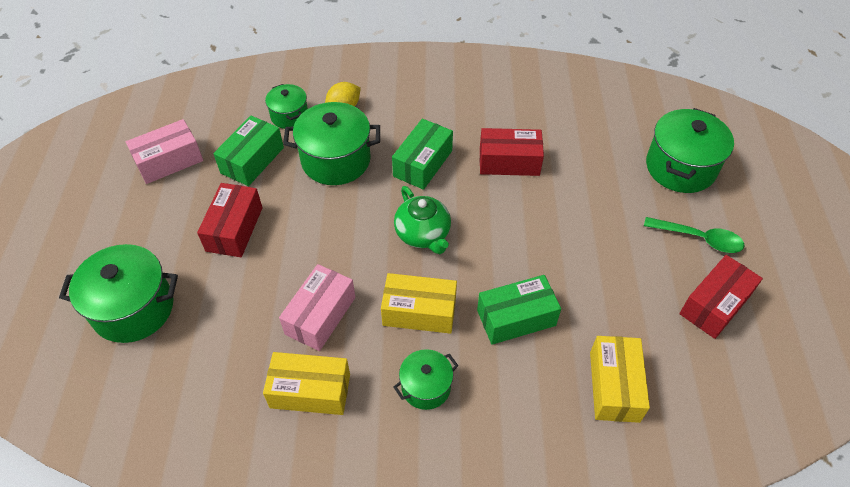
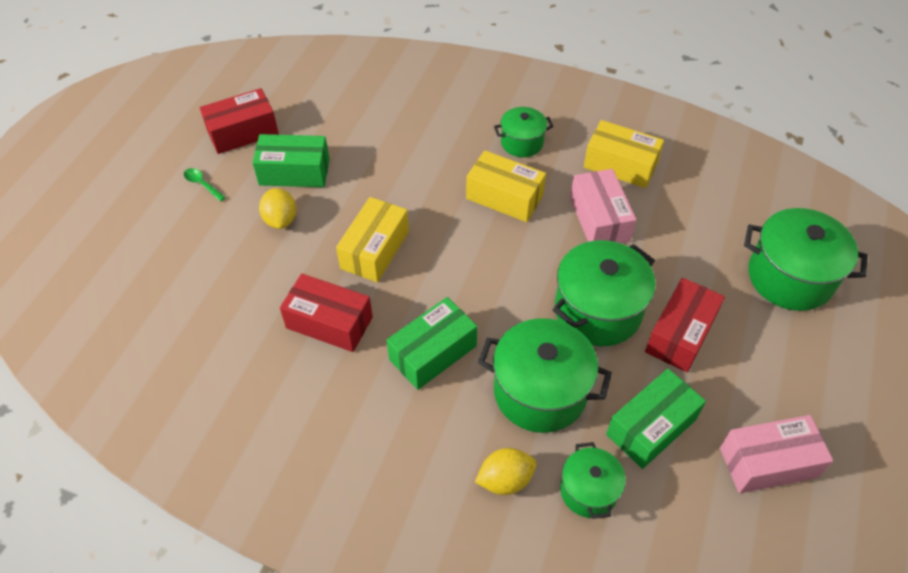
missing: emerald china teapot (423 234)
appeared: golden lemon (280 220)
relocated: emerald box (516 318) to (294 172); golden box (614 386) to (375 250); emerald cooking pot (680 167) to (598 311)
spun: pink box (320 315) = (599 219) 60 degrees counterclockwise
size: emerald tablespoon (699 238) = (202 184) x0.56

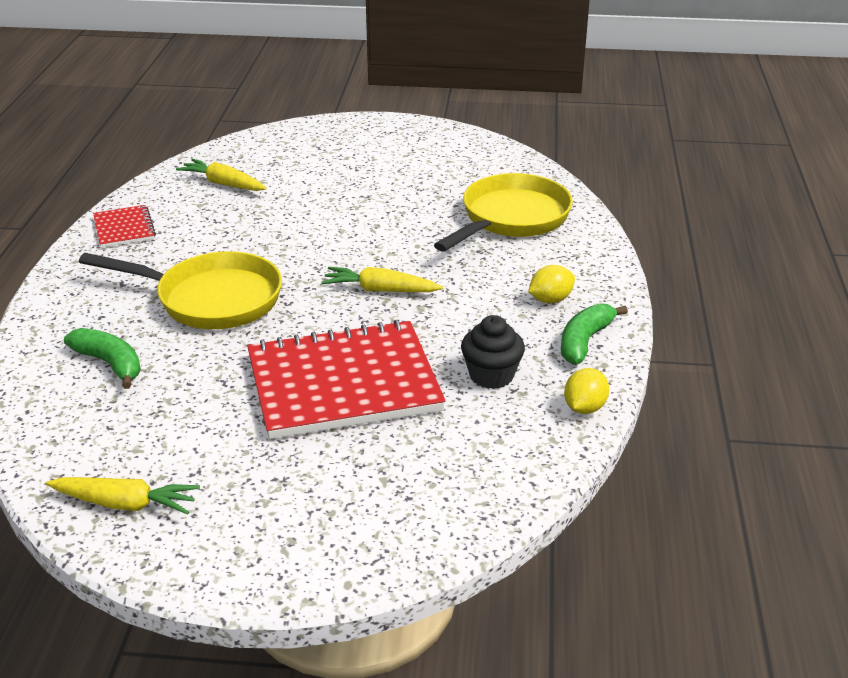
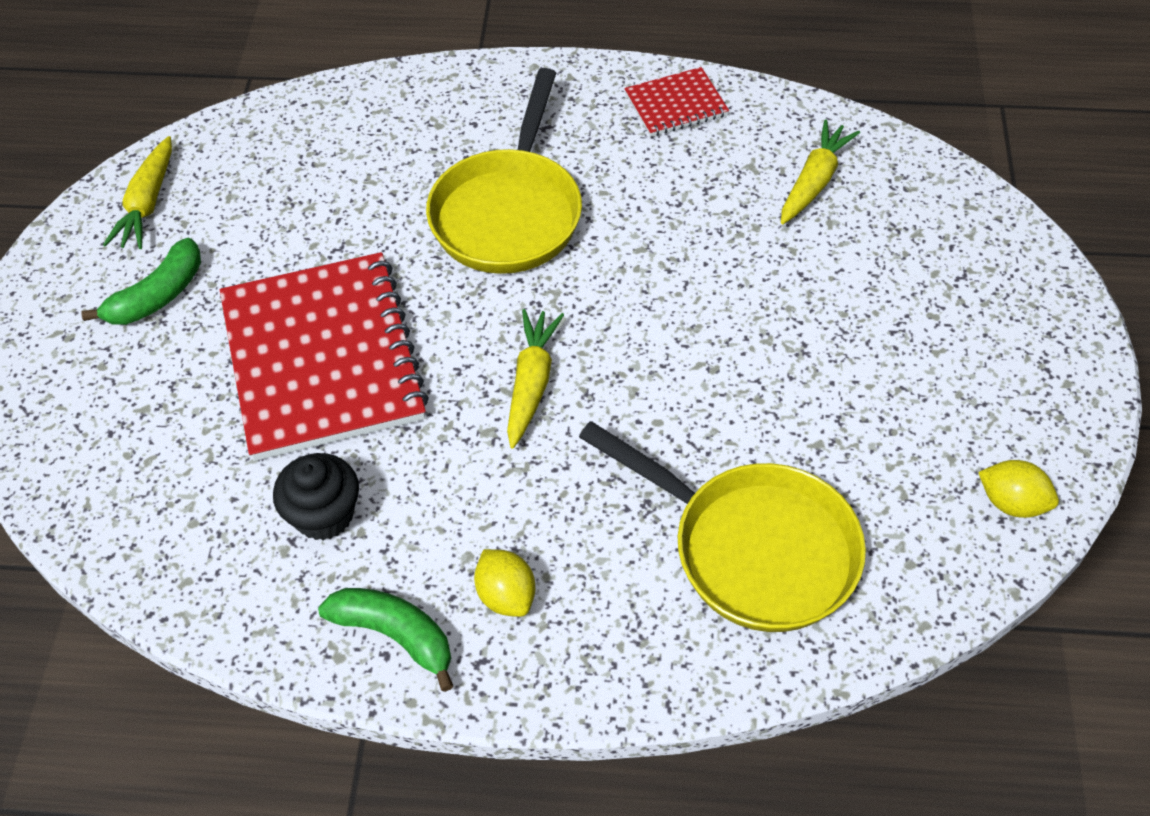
relocated: emerald banana fruit (110 364) to (157 296); golden lemon (584 408) to (1011 503)

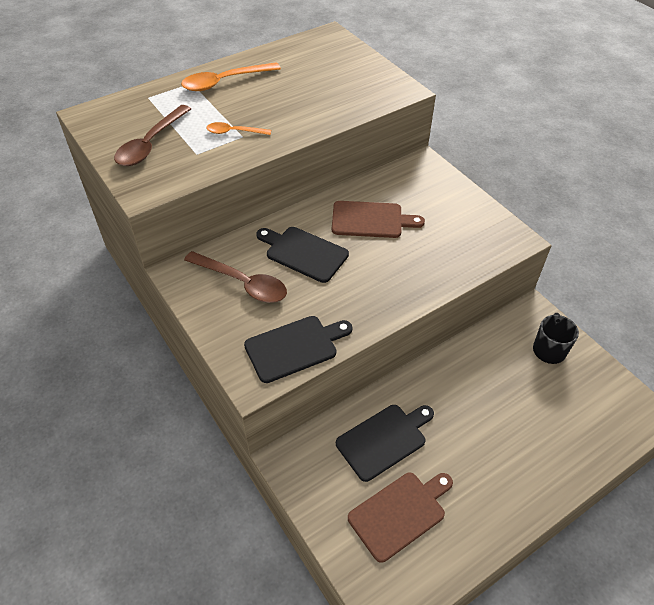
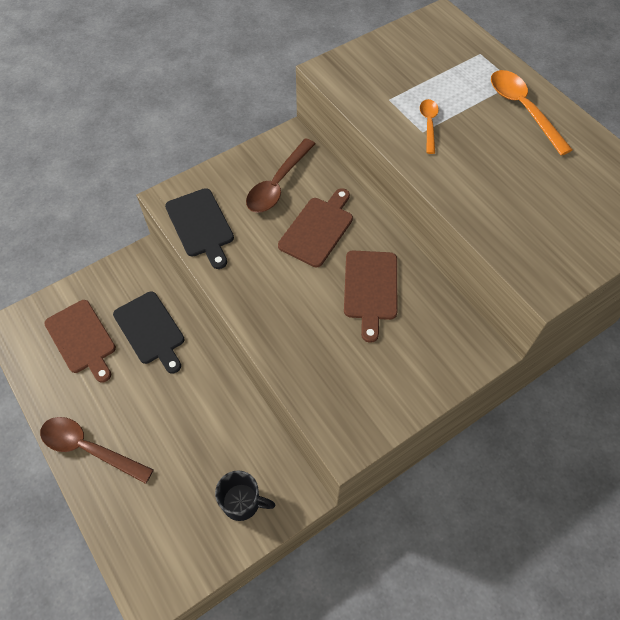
relocated: dark brown tablespoon (151 144) to (89 448)
colour: black cutting board (303 253) to dark brown cutting board (318 229)

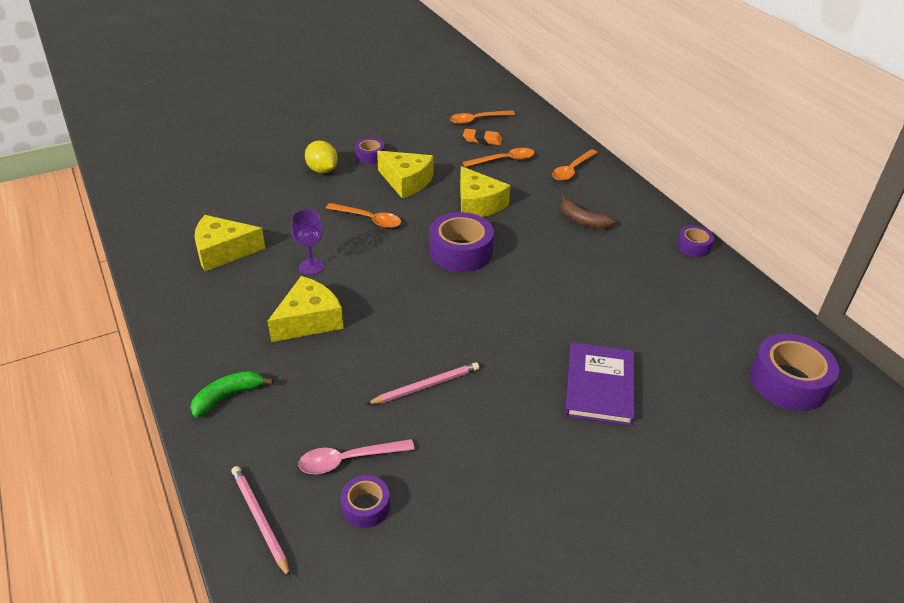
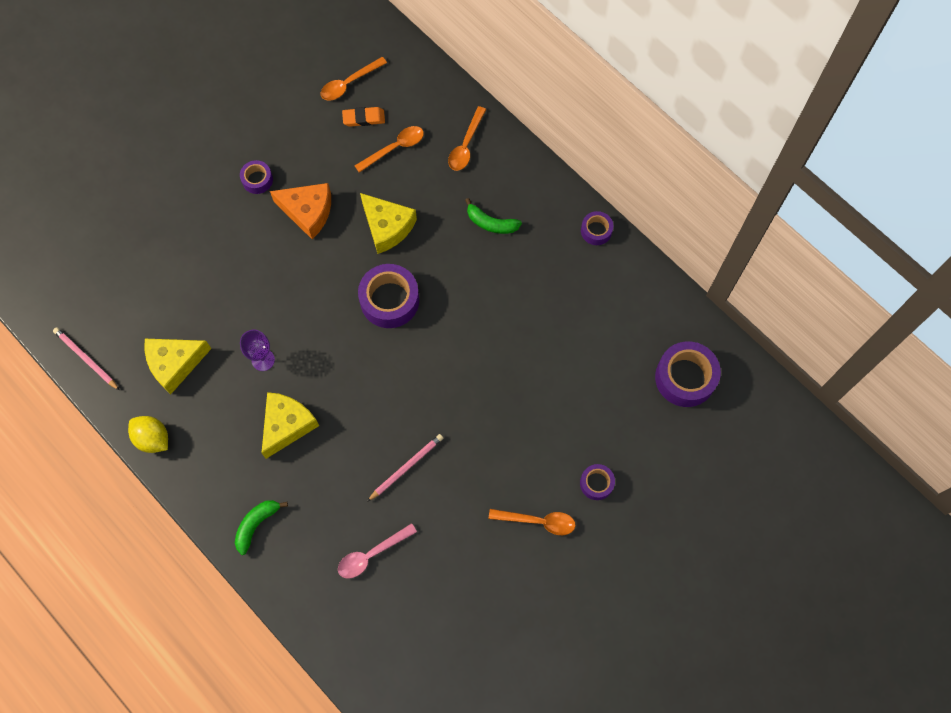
missing: royal purple book (599 386)
relocated: pink lead pencil (259 520) to (86 359); golden lemon (322 170) to (153 438); bright orange tablespoon (369 219) to (538 521); royal purple tape (366 506) to (596 483)
colour: golden piece of cheese (406 182) to bright orange piece of cheese (308 212); dark brown banana fruit (583 221) to emerald banana fruit (491 223)

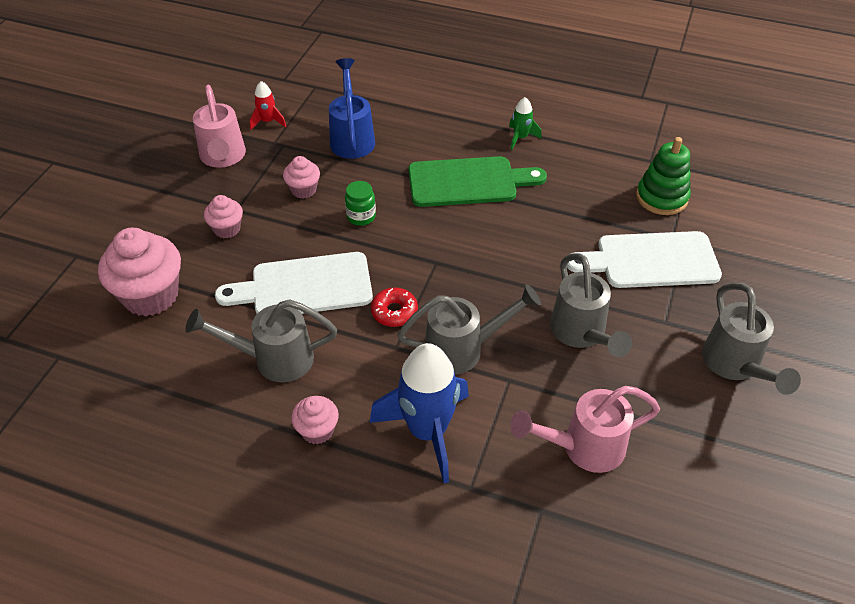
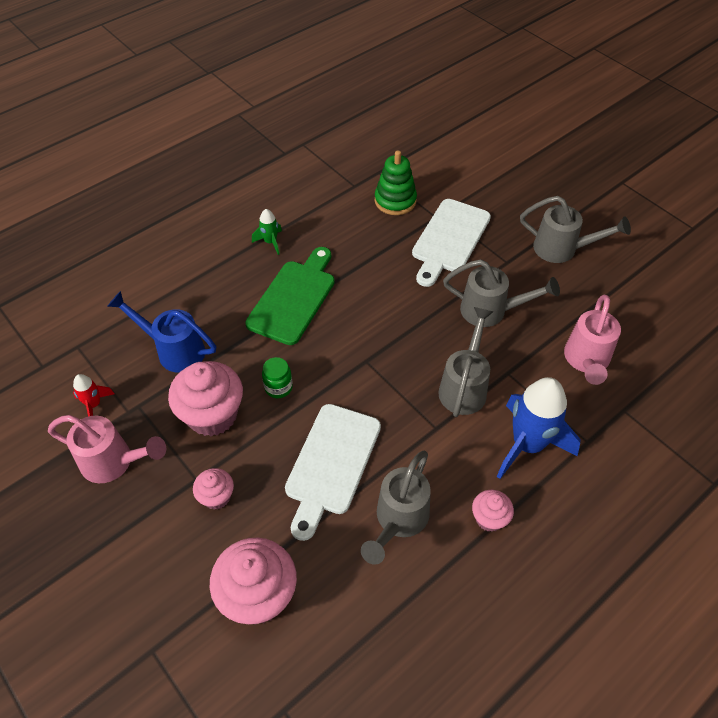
missing: crimson glazed donut (394 312)
size: pink fairy cake (303 190) = (212 415) x1.92

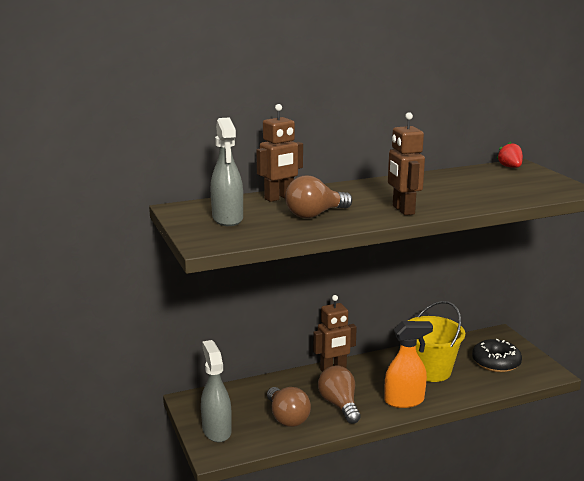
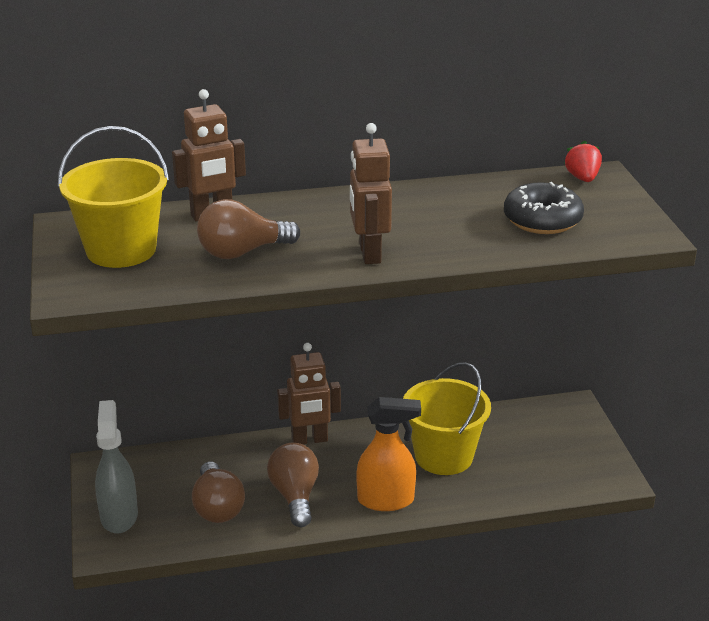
relocated: black glazed donut (496 362) to (542 220)
exchanged: ash-grey spray bottle (227 219) to golden sand bucket (121 250)

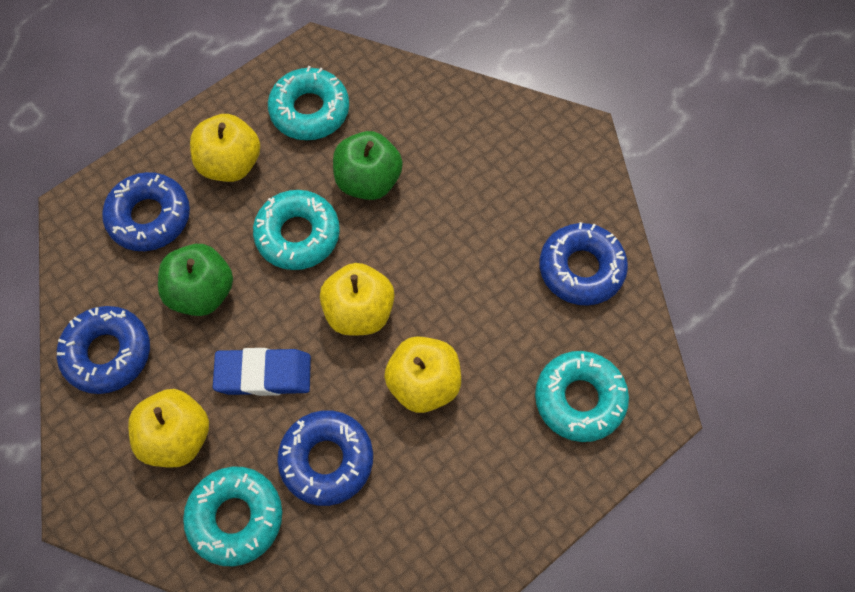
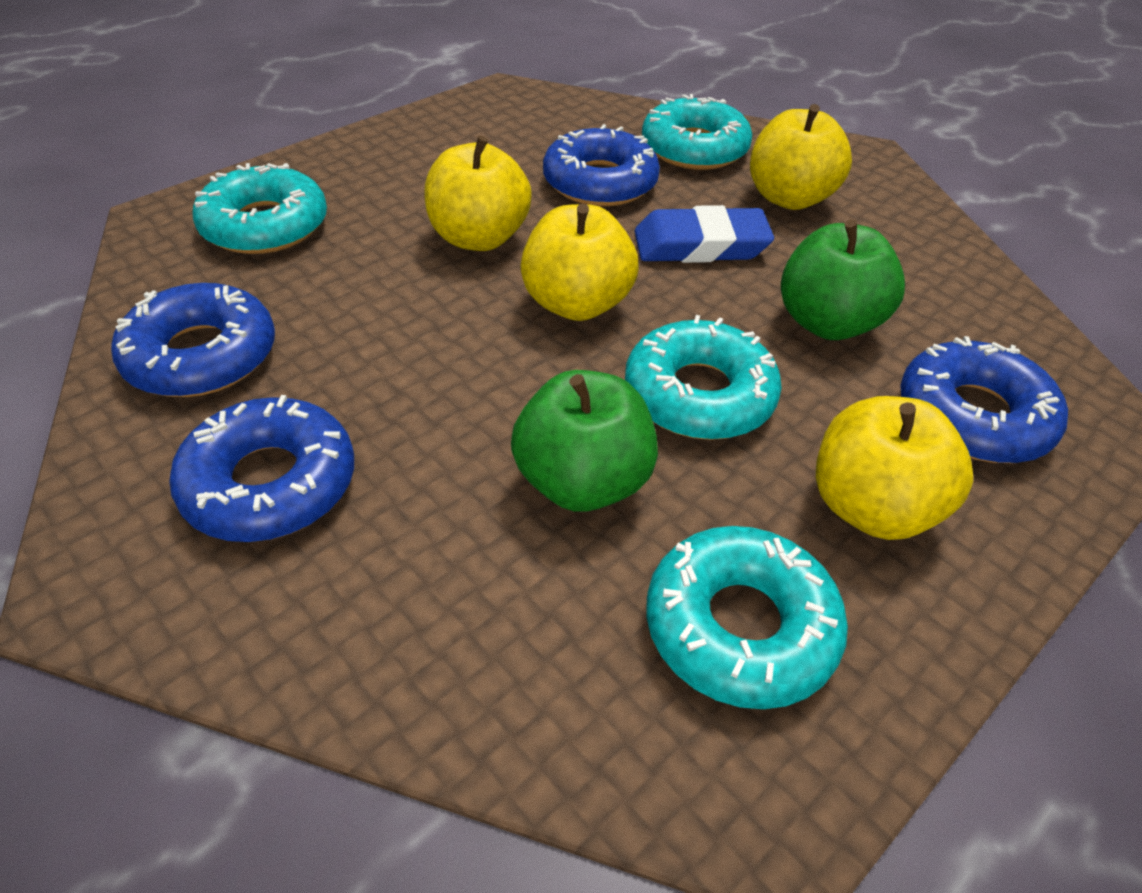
relocated: blue glazed donut (107 353) to (270 483)

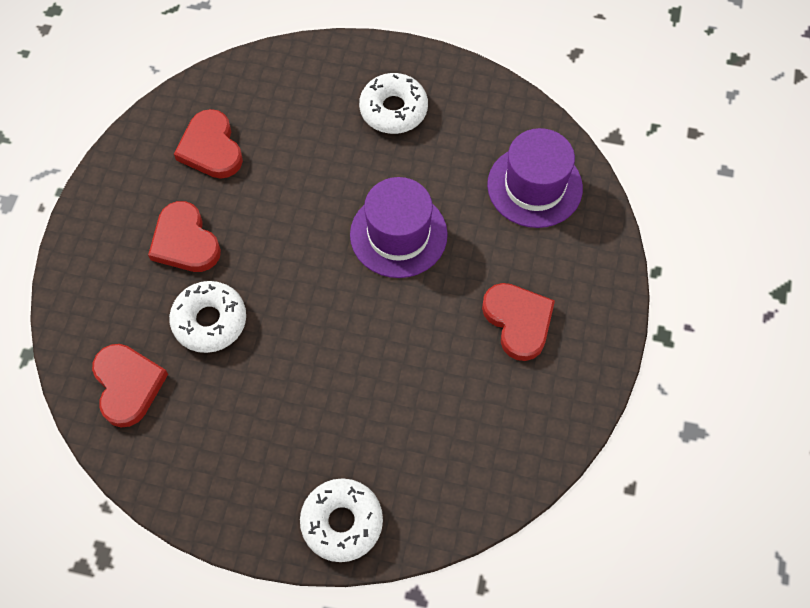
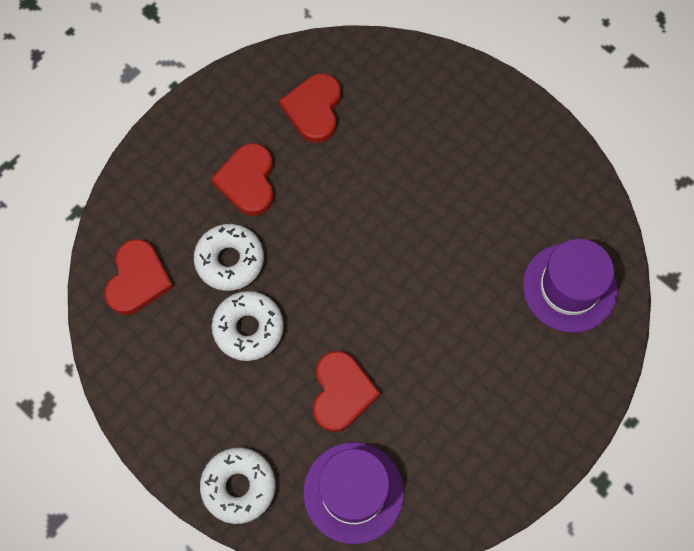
relocated: pure white glazed donut (393 110) to (248 329); royal purple top hat (398 234) to (353 492); crimson love heart (518 321) to (341 393)

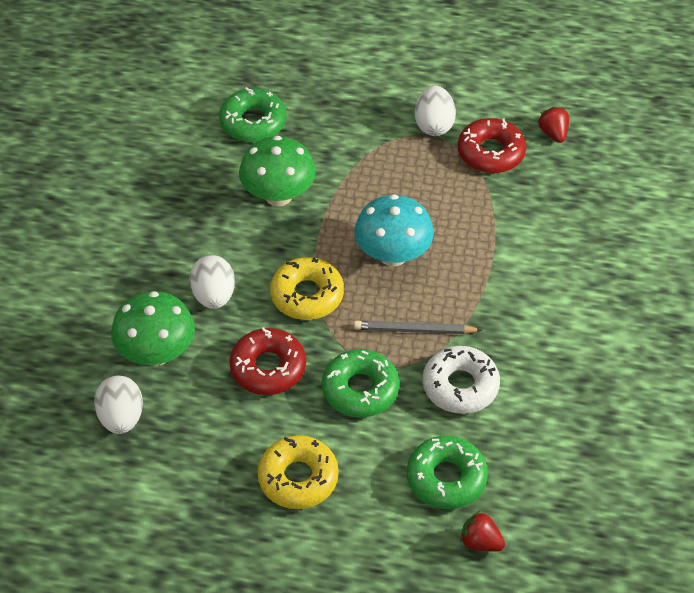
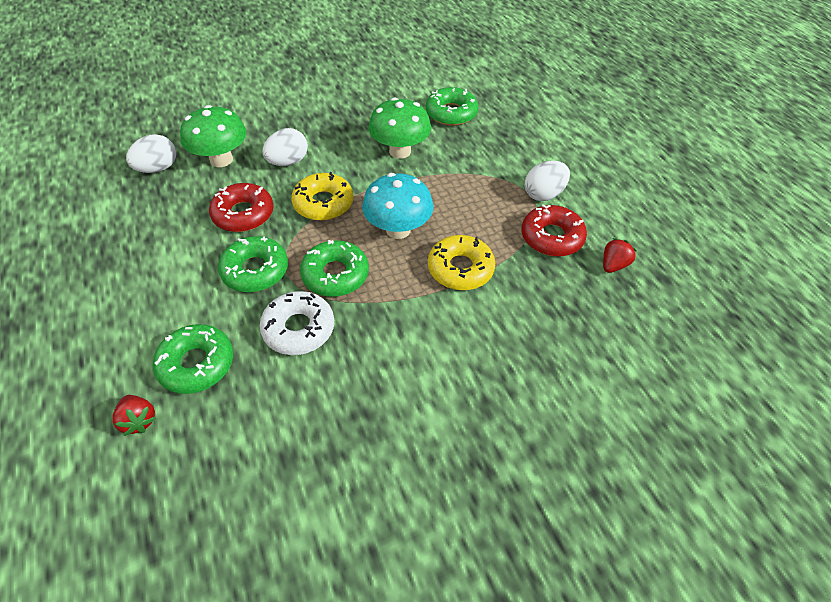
relocated: golden glazed donut (298 478) to (460 269)
exchanged: ash-grey lead pencil (414 330) to emerald glazed donut (335 275)
spun: crimson berry (480 542) = (139 420) 150 degrees clockwise

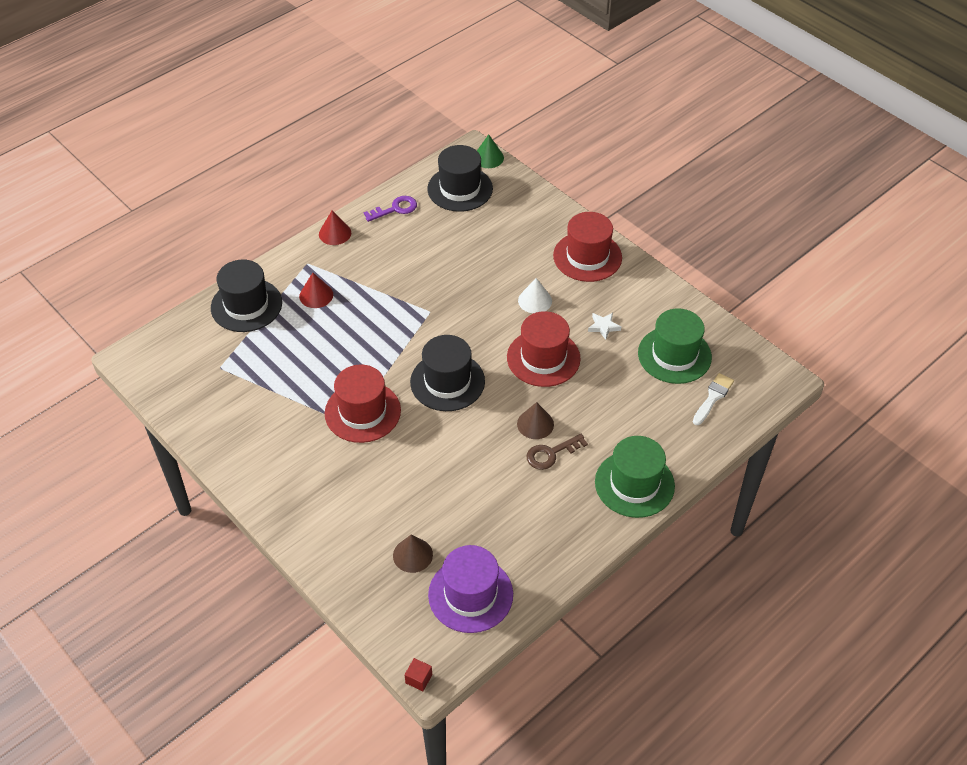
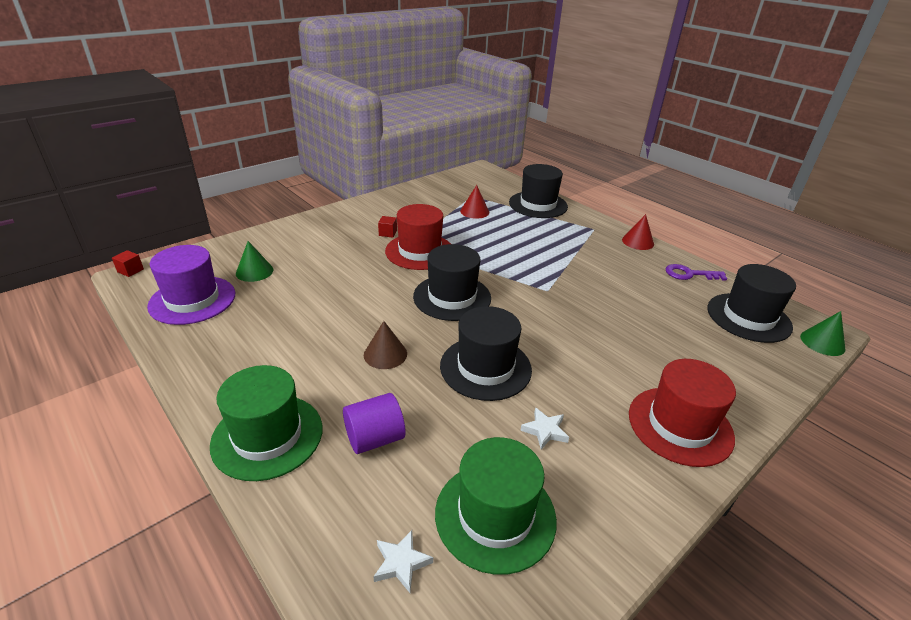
missing: pure white solid cone (535 300); dark brown door key (551 454)
appeared: royal purple cylinder shape (375 438); crimson cube (388 233)
relocated: crimson solid cone (316 295) to (474 211)
exchanged: pure white brush (713 397) to pure white star (401 563)
colour: dark brown solid cone (412 555) to emerald solid cone (254 271); crimson top hat (543 358) to black top hat (485 367)
spun: royal purple door key (395 209) = (689 274) 120 degrees clockwise

